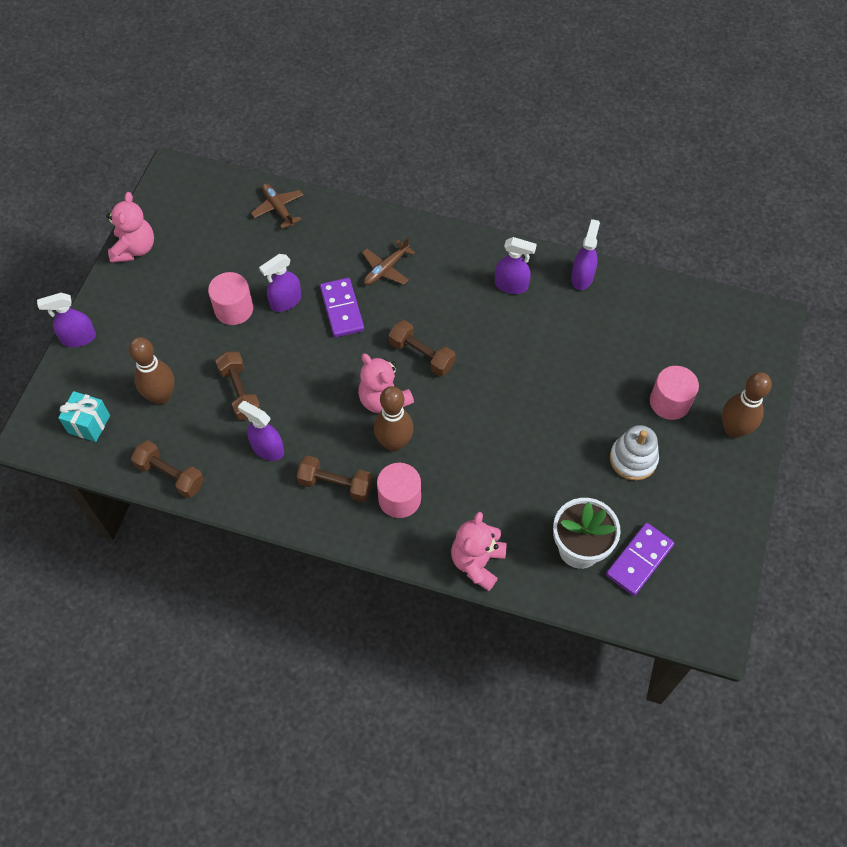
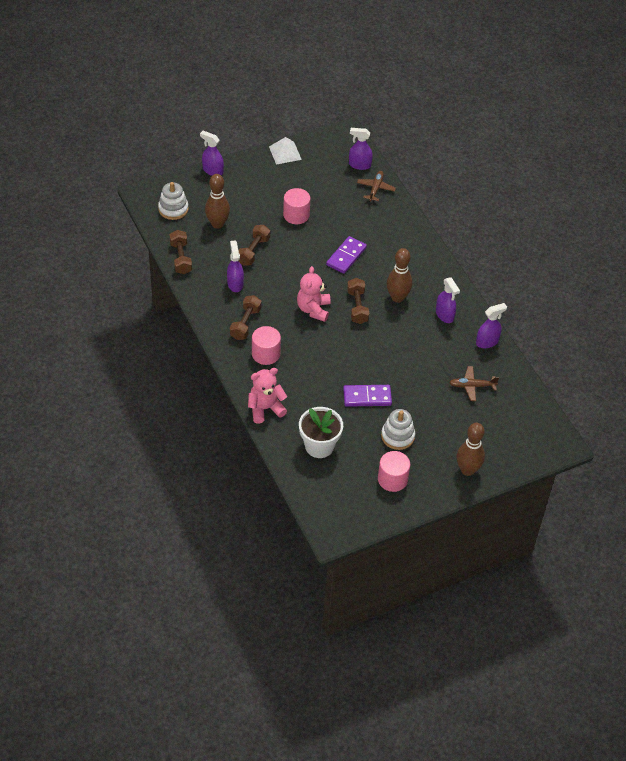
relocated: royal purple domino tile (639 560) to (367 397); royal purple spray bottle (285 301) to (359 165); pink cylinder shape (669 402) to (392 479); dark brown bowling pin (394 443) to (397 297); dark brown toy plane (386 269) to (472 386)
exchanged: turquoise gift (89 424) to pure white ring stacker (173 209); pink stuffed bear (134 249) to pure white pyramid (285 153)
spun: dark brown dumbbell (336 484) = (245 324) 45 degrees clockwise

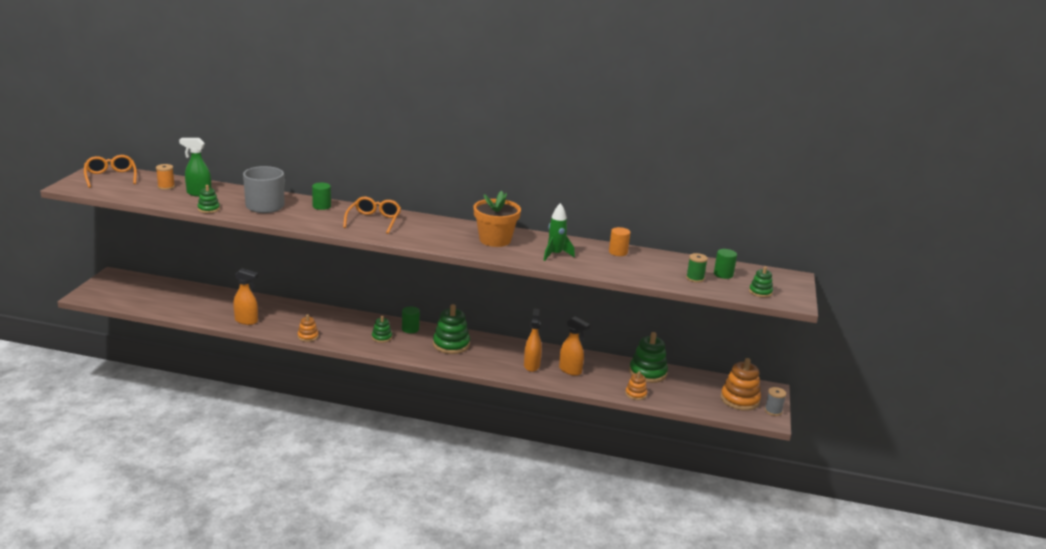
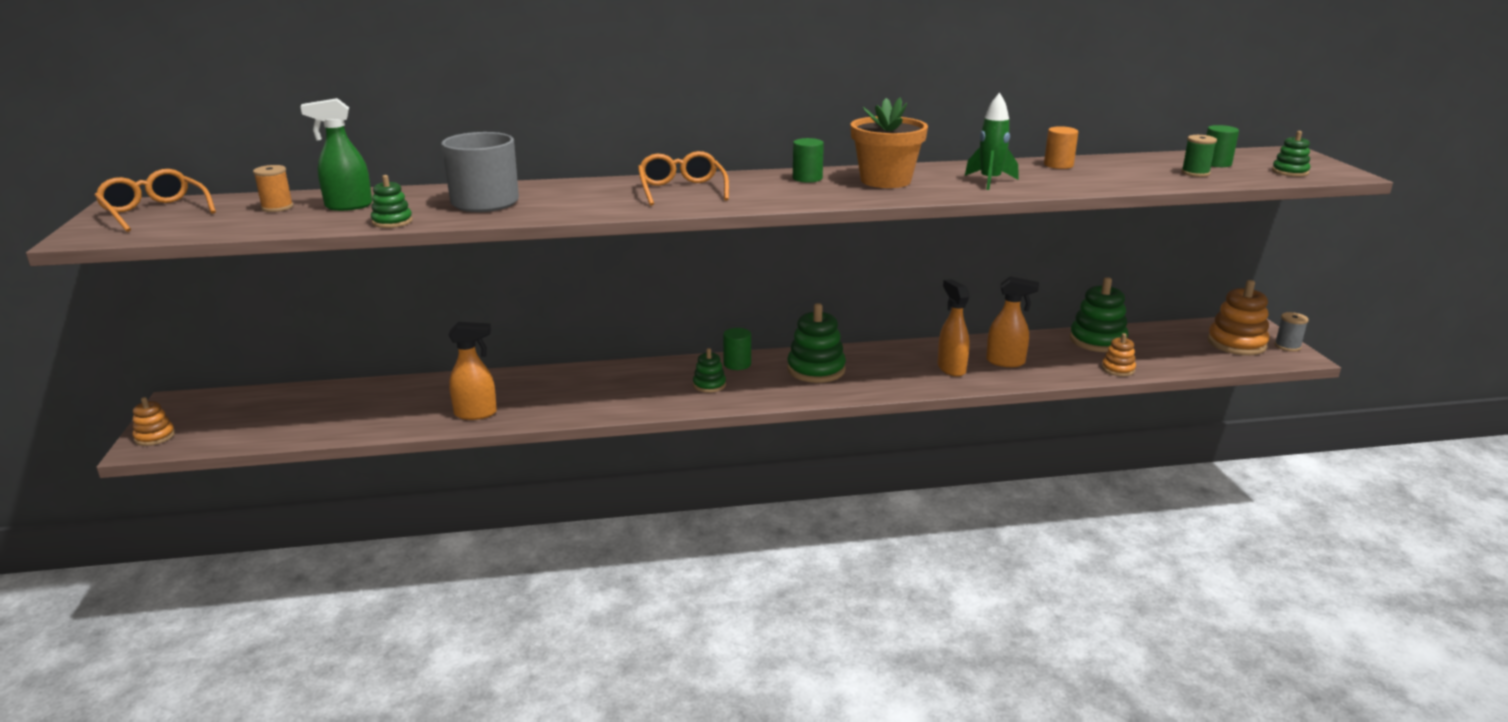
relocated: bright orange ring stacker (308 336) to (155 437); emerald cylinder shape (321 206) to (807 178)

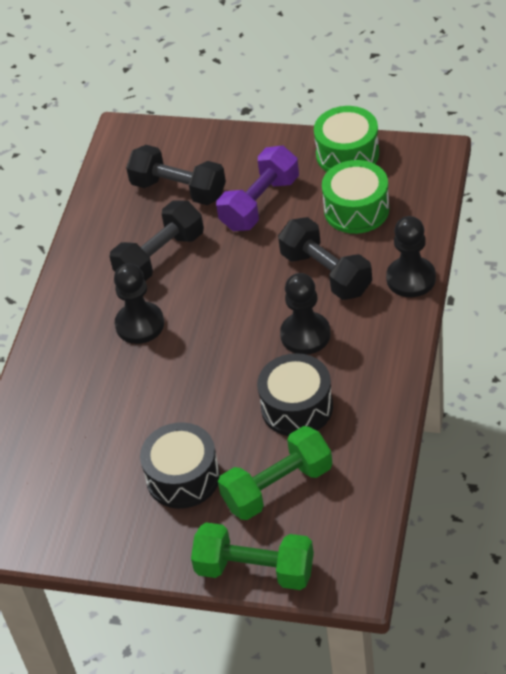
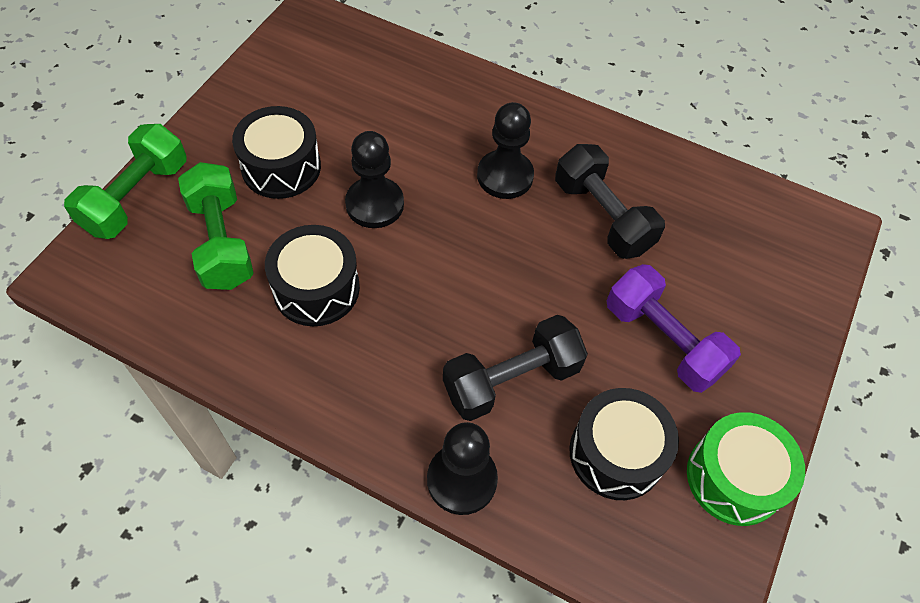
missing: black dumbbell (178 190)
relocated: black game pawn (305 335) to (374 204)
colour: emerald snare drum (356 209) to black snare drum (616 453)

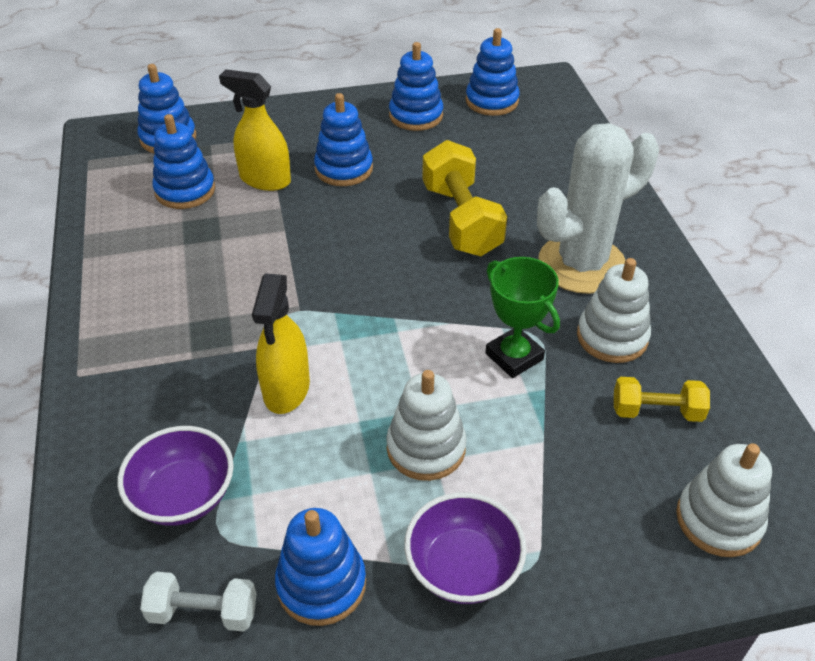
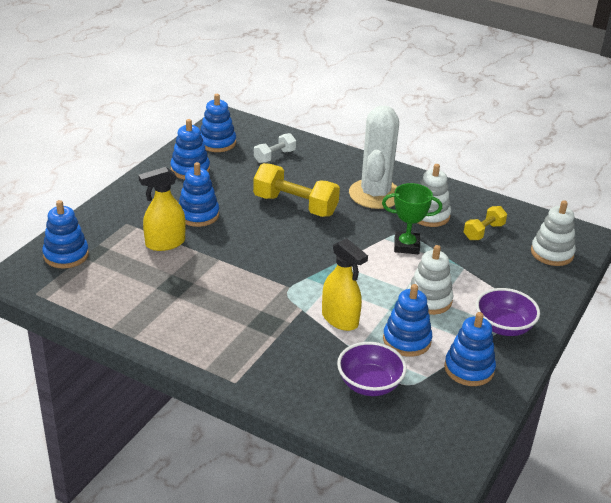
relocated: pure white dumbbell (203 612) to (274 156); blue ring stacker (185 190) to (406 340)

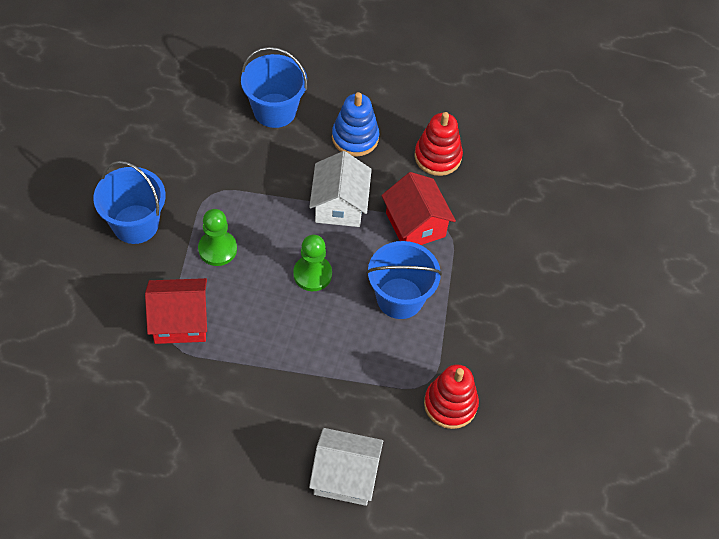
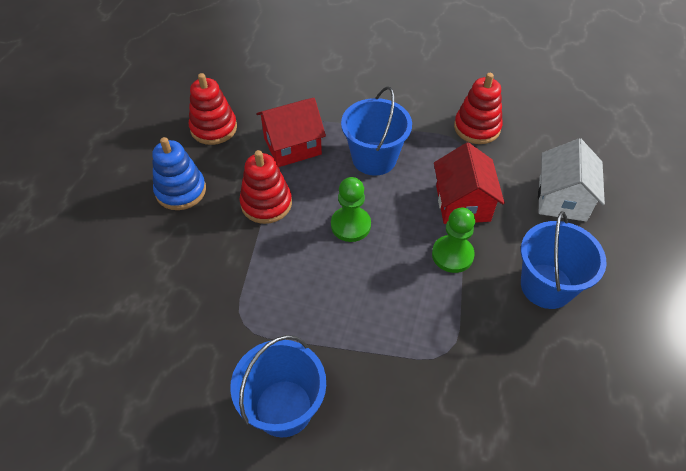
relocated: emerald game pawn (217 249) to (452 255); crimson toy house (180 321) to (462 203); blue sand bucket (274 110) to (546 286)
exchanged: pure white toy house (339 205) to crimson ring stacker (266 203)

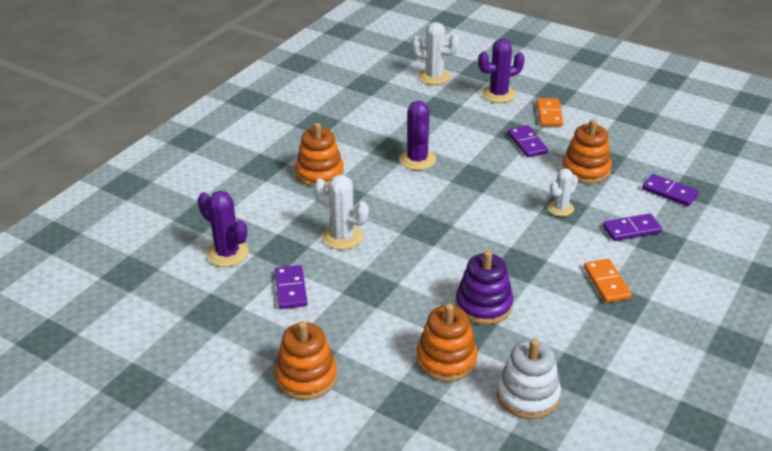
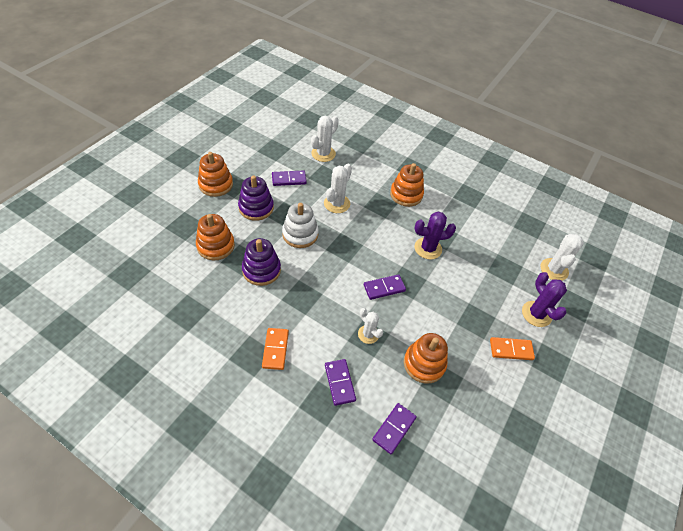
appeared: royal purple ring stacker (256 208)
relocated: pure white ring stacker (528 395) to (300 234); royal purple domino tile (527 143) to (384 288)
colour: royal purple saguaro cactus (227 253) to pure white saguaro cactus (323 154)
spun: bright orange domino tile (606 283) = (275 349) 75 degrees counterclockwise

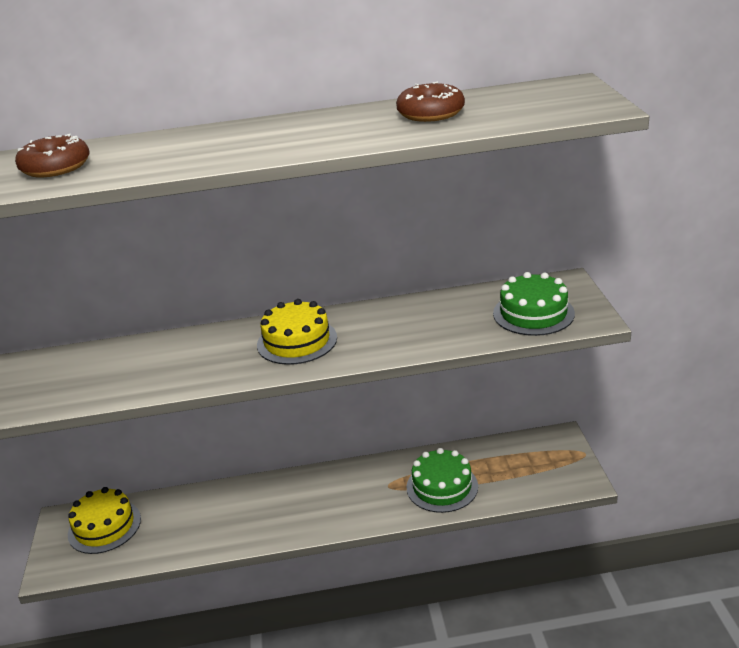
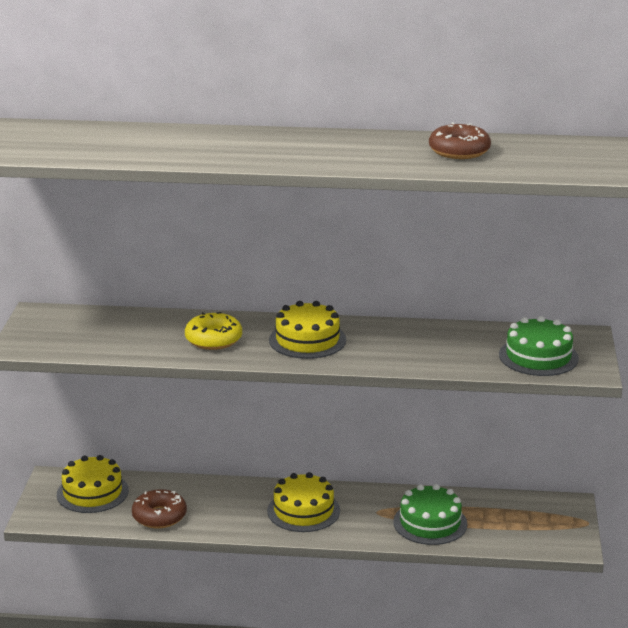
appeared: golden glazed donut (213 339); golden layer cake (303 511)
relocated: dark brown glazed donut (56 167) to (159 516)

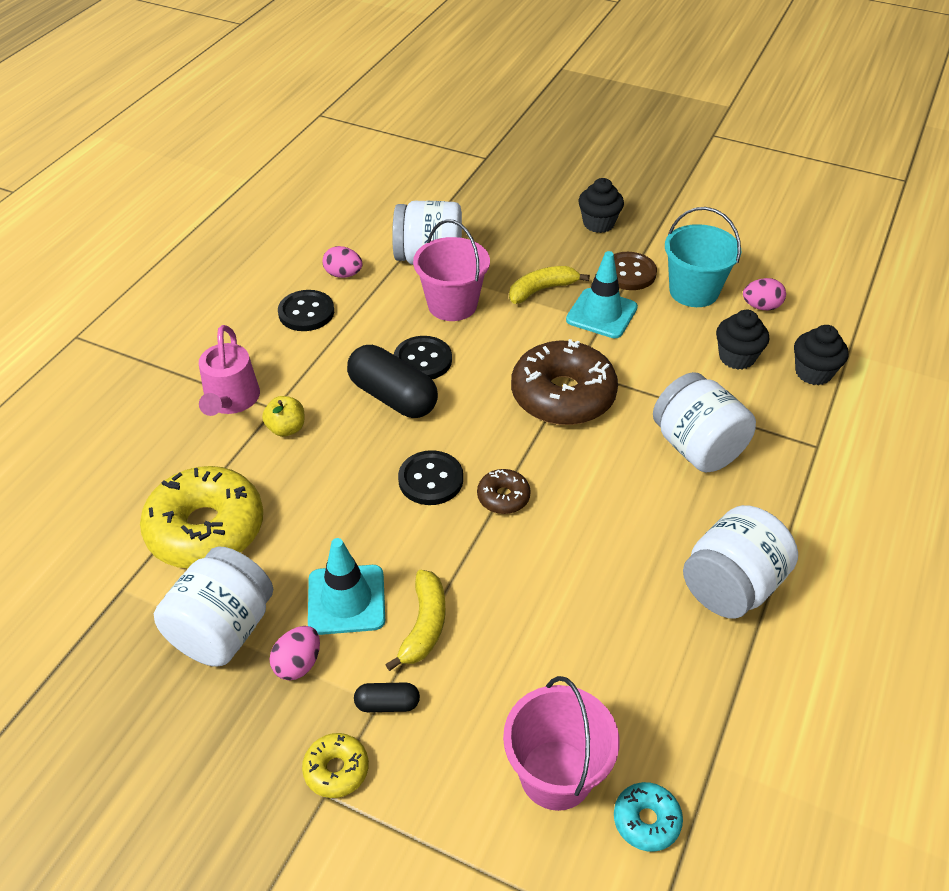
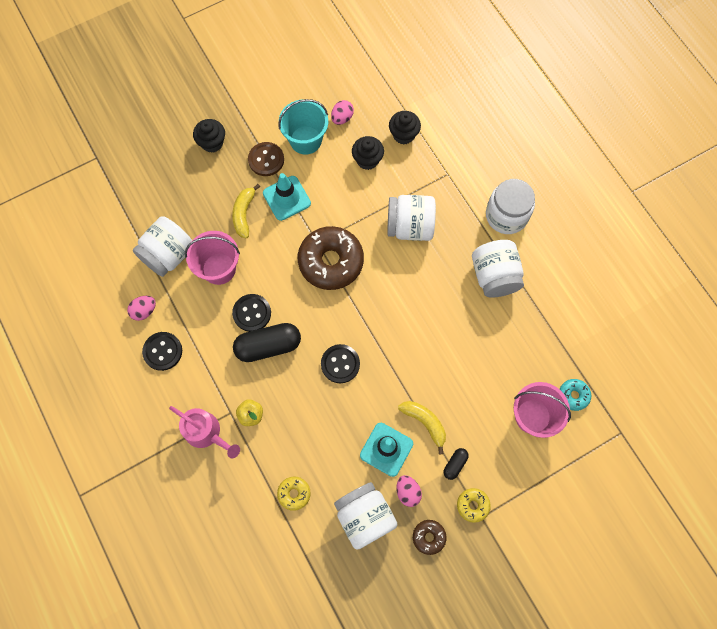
appeared: pure white preserve jar (506 215)
relocated: dark brown glazed donut (503 497) to (428 537)
size: golden glazed donut (206 529) = (294 493) x0.46

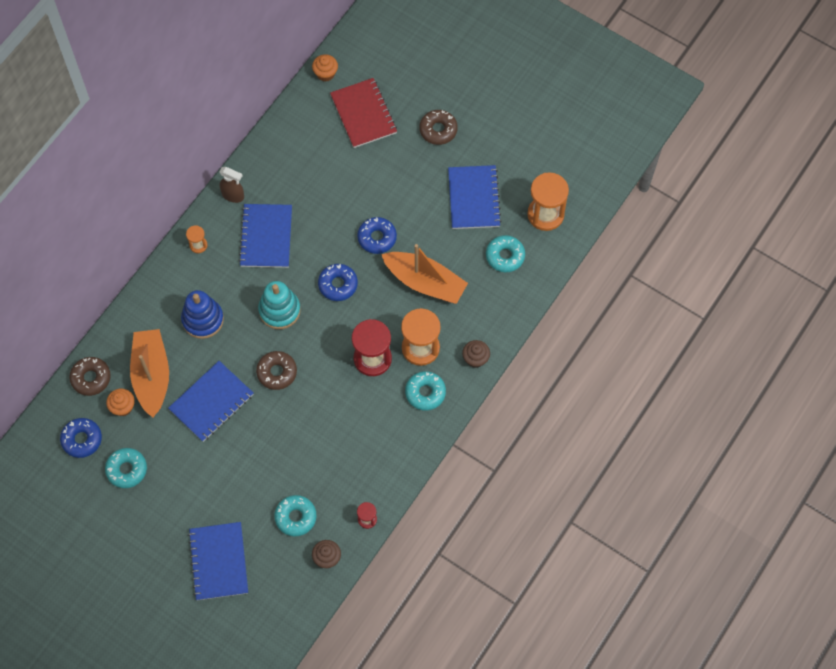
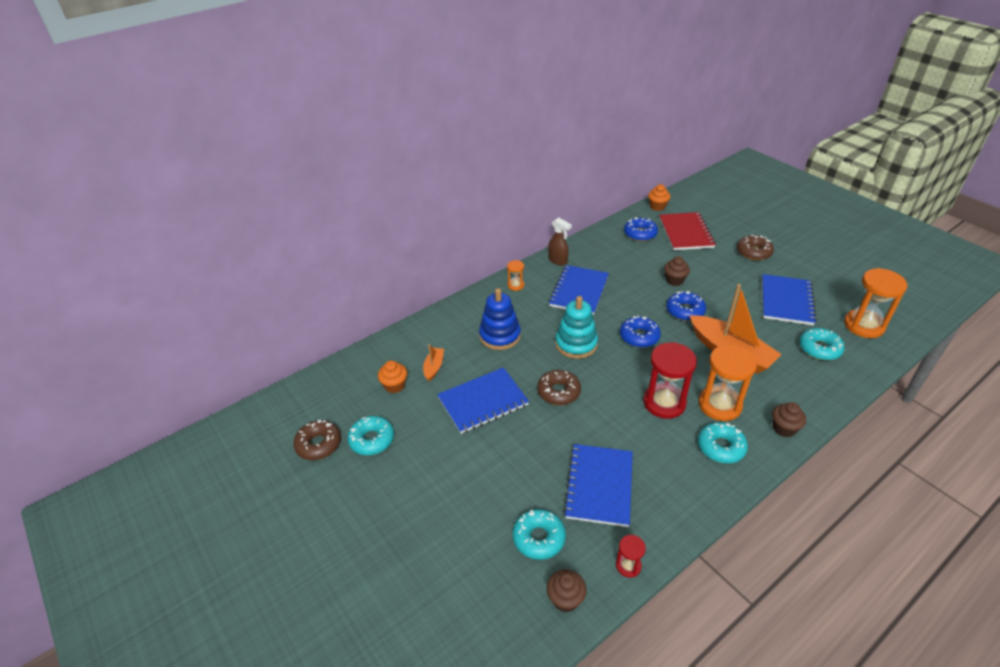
appeared: dark brown fairy cake (674 280)
relocated: dark brown glazed donut (91 378) to (319 444); blue notepad (218 562) to (599 486); blue glazed donut (82 439) to (640 234)
size: bright orange sailboat (152 376) = (434 367) x0.46

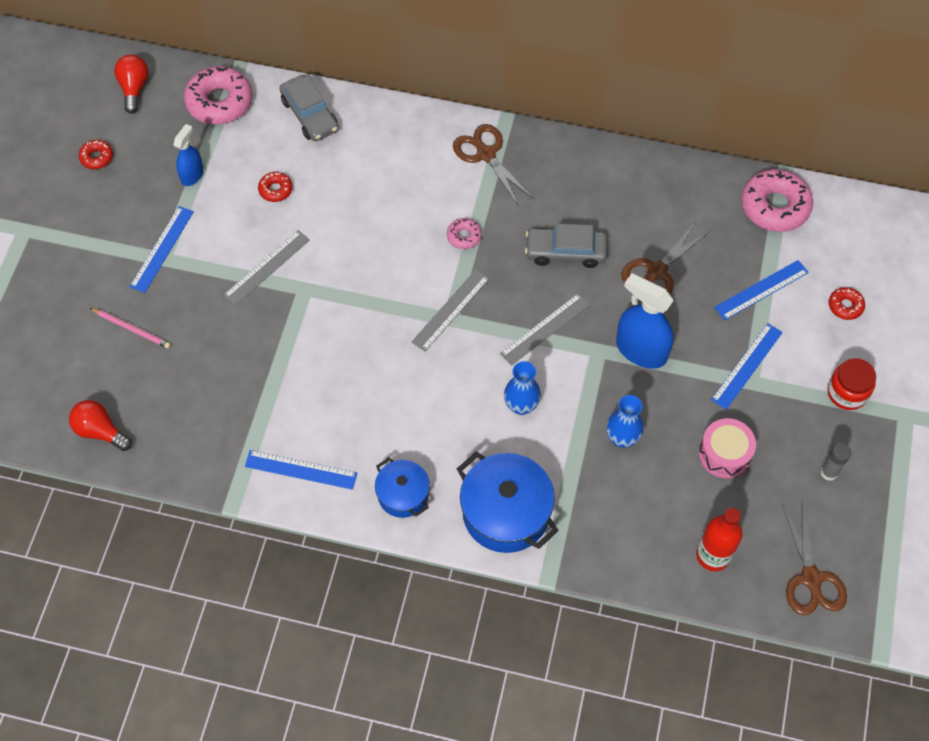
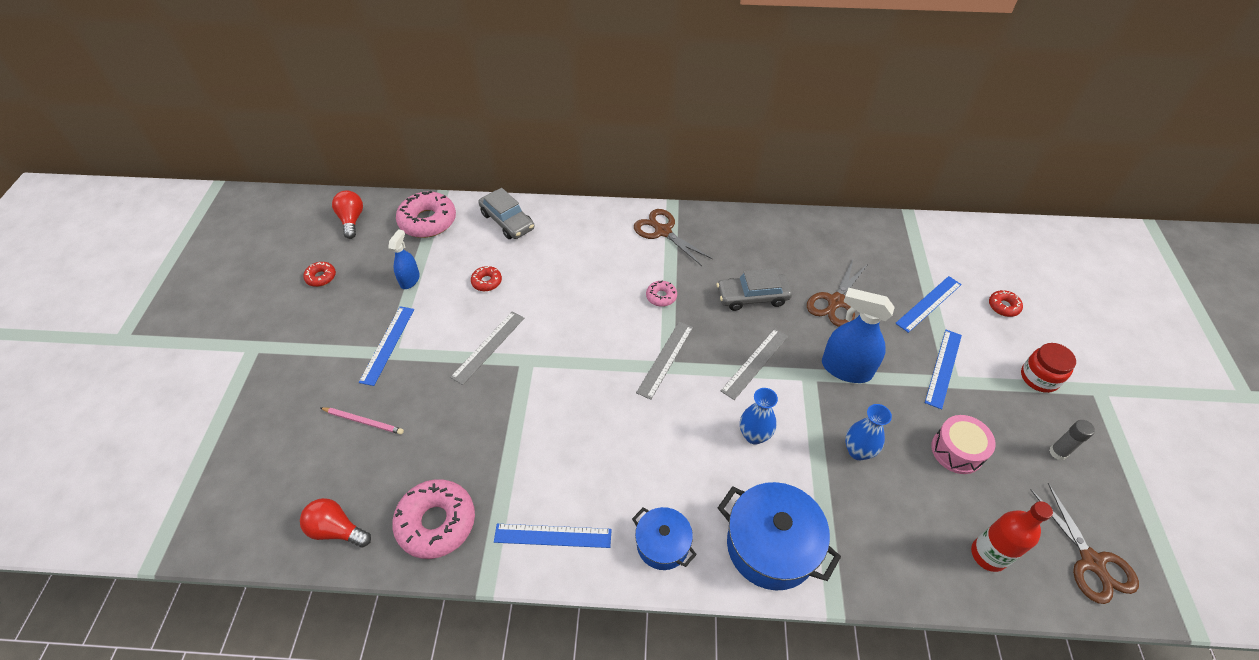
relocated: pink glazed donut (774 206) to (436 522)

